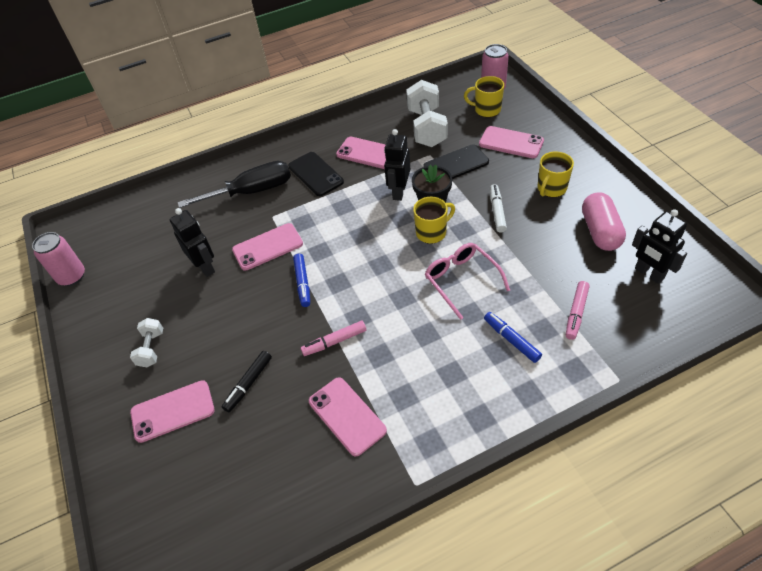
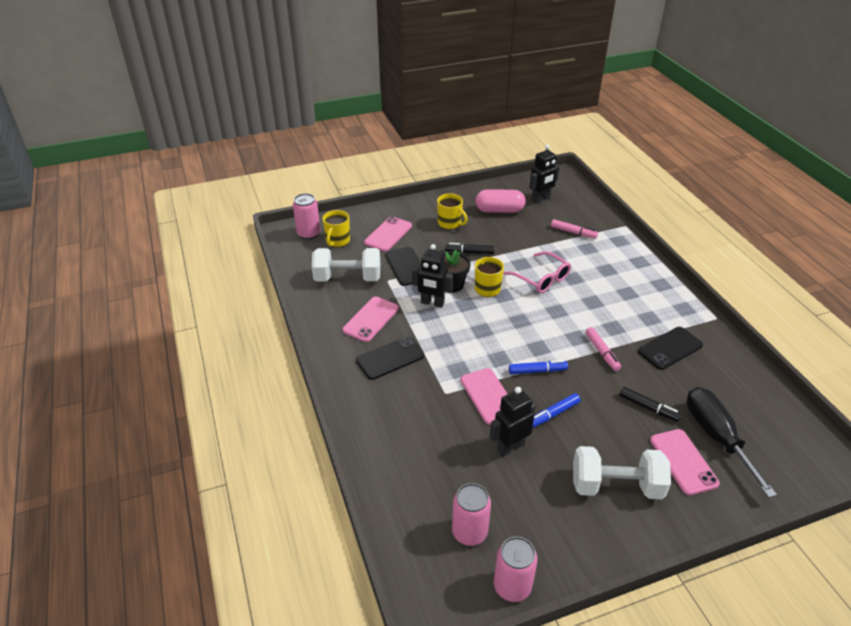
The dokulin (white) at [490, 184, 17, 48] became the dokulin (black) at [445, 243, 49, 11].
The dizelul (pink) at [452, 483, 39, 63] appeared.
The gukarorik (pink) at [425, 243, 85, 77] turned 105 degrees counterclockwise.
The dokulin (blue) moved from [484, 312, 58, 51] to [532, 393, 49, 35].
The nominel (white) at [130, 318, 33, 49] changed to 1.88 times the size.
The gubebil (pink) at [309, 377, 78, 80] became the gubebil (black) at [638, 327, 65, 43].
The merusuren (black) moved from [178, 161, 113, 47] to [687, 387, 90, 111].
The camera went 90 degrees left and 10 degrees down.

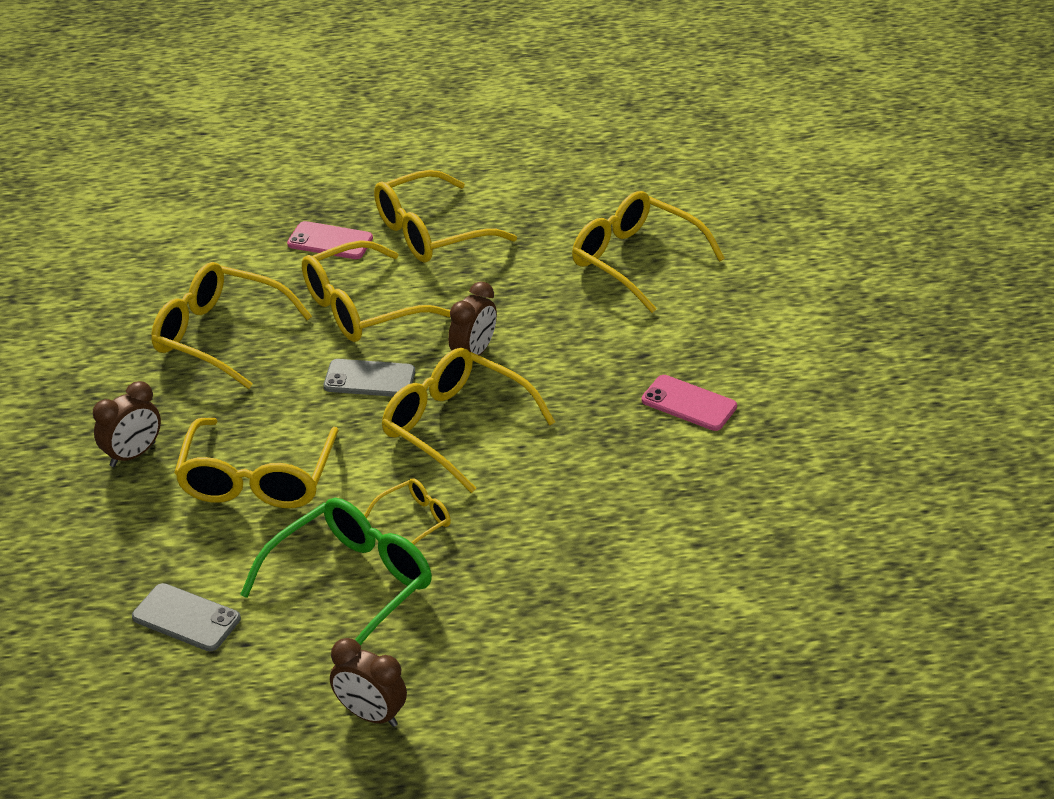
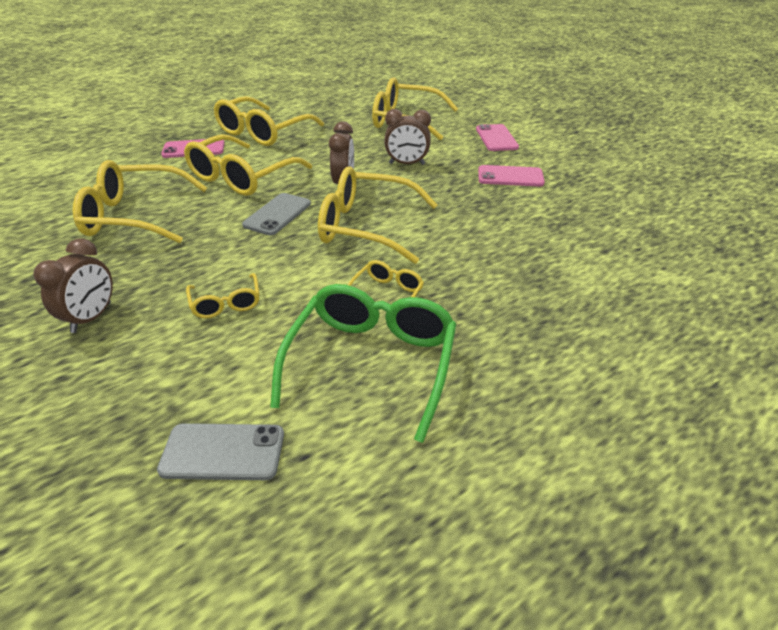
The gukarorik (yellow) at [174, 418, 165, 90] changed to 0.49 times the size.
The gubebil (grey) at [324, 359, 91, 38] turned 45 degrees counterclockwise.
The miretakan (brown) moved from [330, 638, 77, 89] to [384, 109, 47, 56].
The gubebil (pink) at [476, 124, 43, 27] appeared.
The camera went 25 degrees left and 0 degrees up.

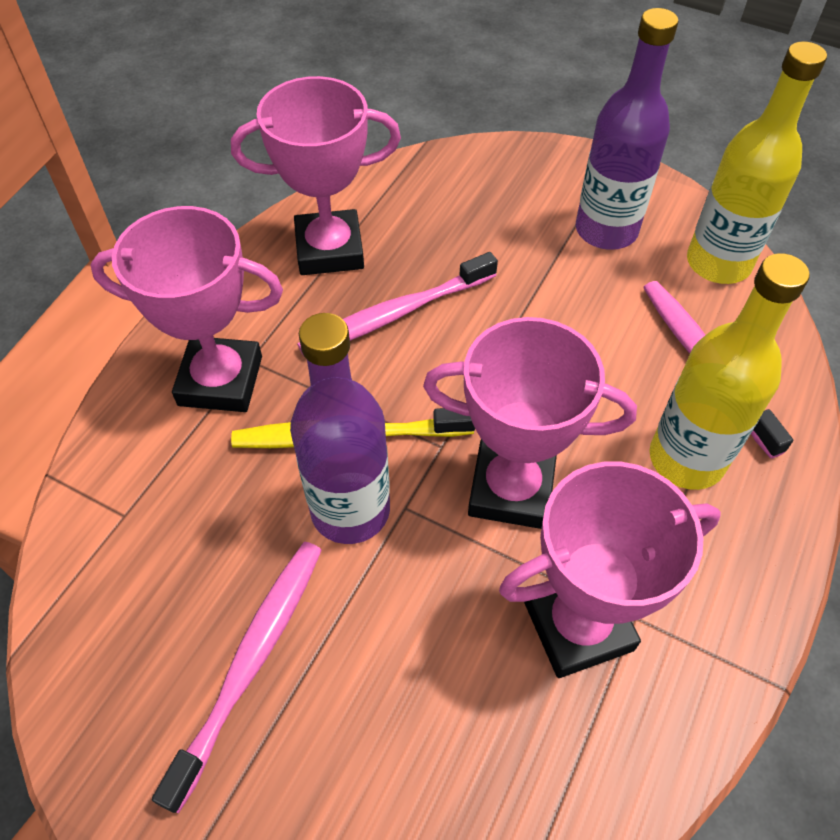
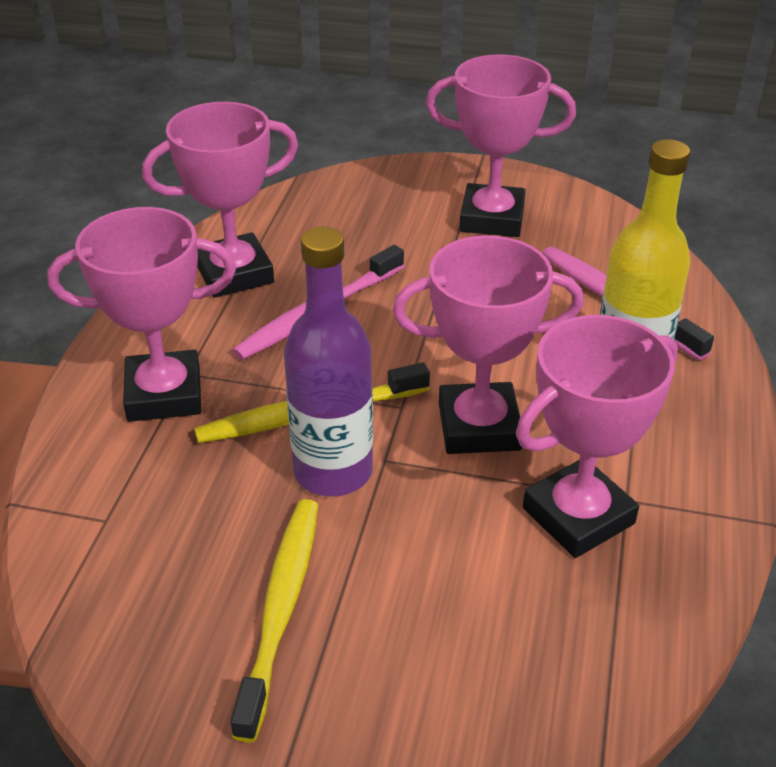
The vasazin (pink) at [152, 542, 170, 271] became the vasazin (yellow) at [230, 499, 88, 244].
The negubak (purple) at [576, 8, 103, 242] was replaced by the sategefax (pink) at [426, 54, 150, 183].
The negubak (yellow) at [687, 41, 140, 243] disappeared.
The camera went 15 degrees left and 15 degrees down.

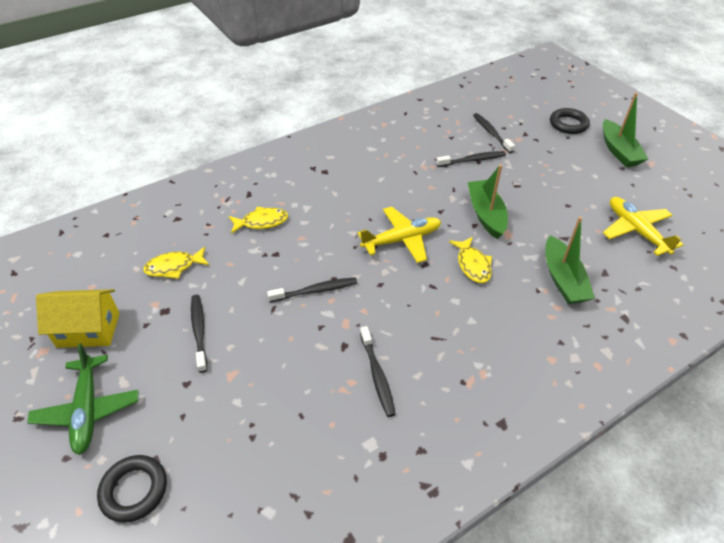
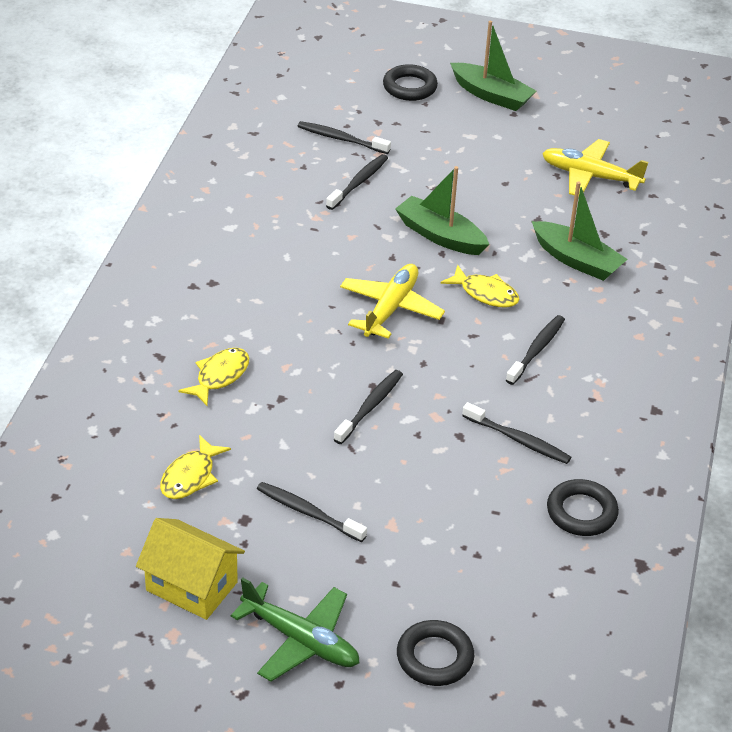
The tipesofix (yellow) at [36, 289, 84, 59] turned 75 degrees clockwise.
The vasazin (black) at [506, 315, 59, 70] appeared.
The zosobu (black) at [547, 479, 72, 57] appeared.
The camera went 45 degrees left and 5 degrees down.

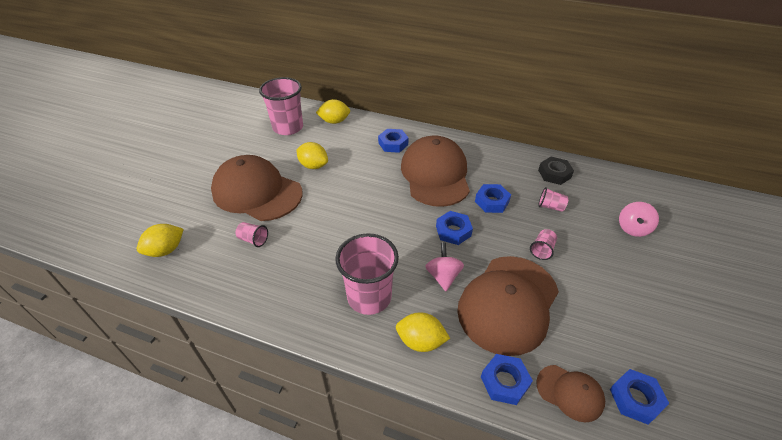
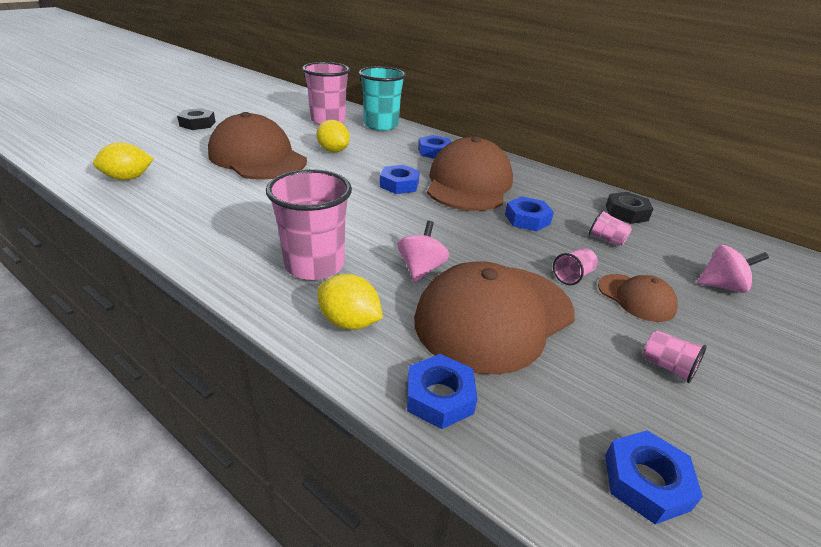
The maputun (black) at [177, 108, 39, 22] appeared.
The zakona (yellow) at [316, 99, 34, 25] was replaced by the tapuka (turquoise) at [359, 67, 47, 64].
The maputun (blue) moved from [436, 211, 37, 34] to [380, 165, 40, 29].
The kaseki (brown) moved from [536, 365, 69, 58] to [598, 274, 80, 48].
The tapuka (pink) moved from [236, 222, 32, 25] to [643, 331, 64, 52].
The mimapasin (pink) at [619, 202, 40, 35] turned 135 degrees counterclockwise.
The camera went 15 degrees right and 10 degrees down.

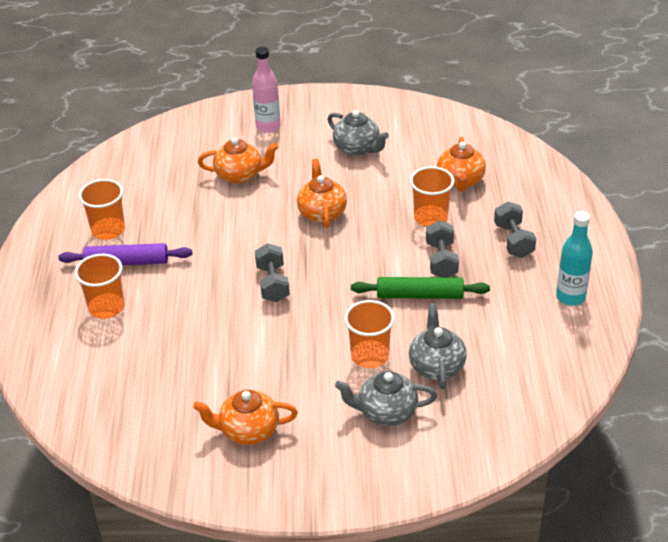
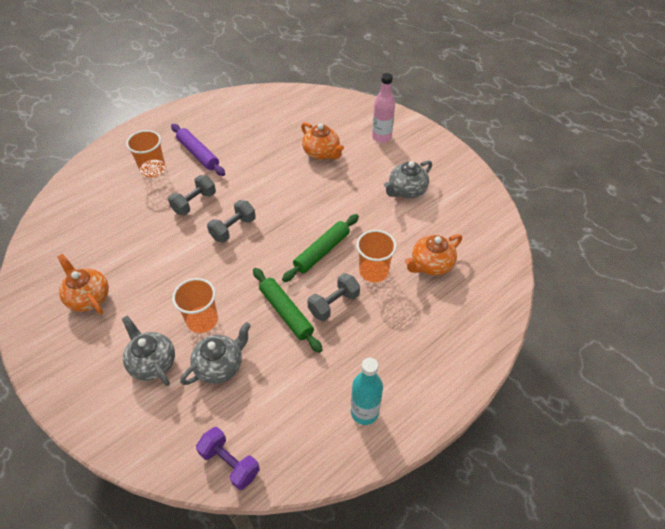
The nominel (grey) moved from [494, 201, 42, 57] to [168, 175, 48, 40].
The nominel (purple) at [196, 427, 64, 63] appeared.
The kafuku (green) at [282, 214, 77, 68] appeared.
The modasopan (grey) at [328, 110, 61, 46] turned 45 degrees clockwise.
The tapuka (orange) at [79, 179, 46, 61] disappeared.
The modasopan (orange) at [297, 159, 50, 69] disappeared.
The camera went 50 degrees right and 10 degrees up.

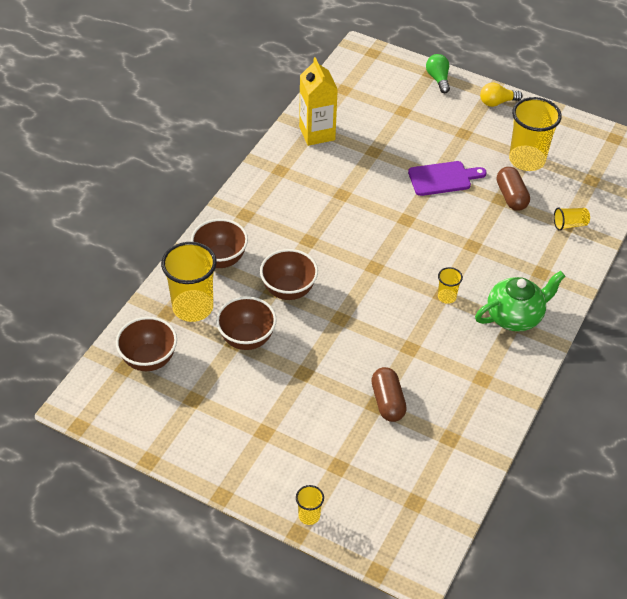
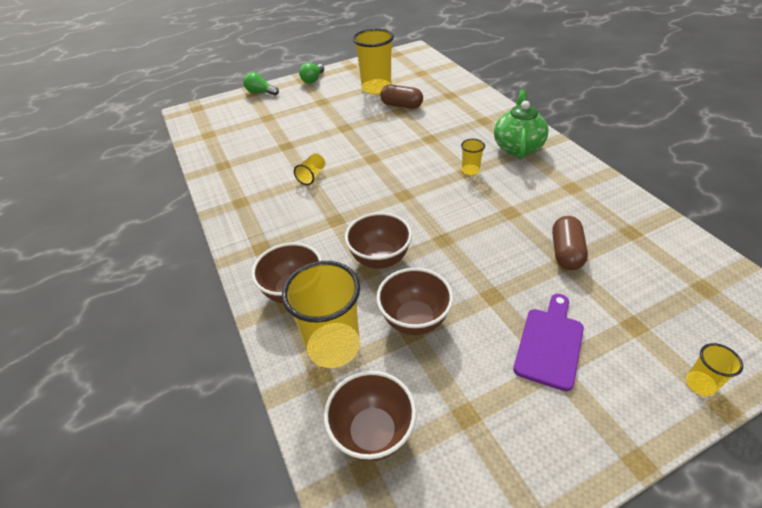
The tapuka (yellow) moved from [554, 207, 36, 24] to [294, 154, 31, 31].
The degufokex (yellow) at [480, 83, 43, 24] became the degufokex (green) at [299, 63, 25, 21].
The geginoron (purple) moved from [408, 161, 79, 35] to [513, 294, 71, 97].
The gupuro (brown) at [371, 367, 36, 55] turned 75 degrees clockwise.
The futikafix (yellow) at [299, 57, 39, 89] disappeared.
The camera went 50 degrees left and 5 degrees down.

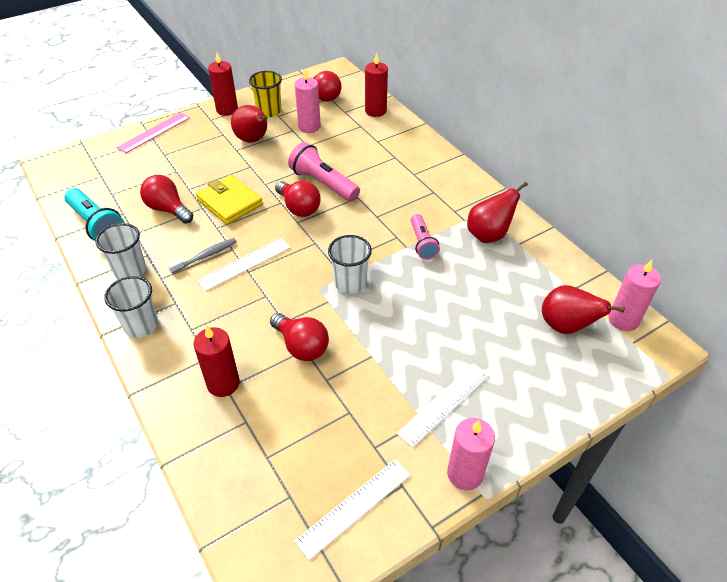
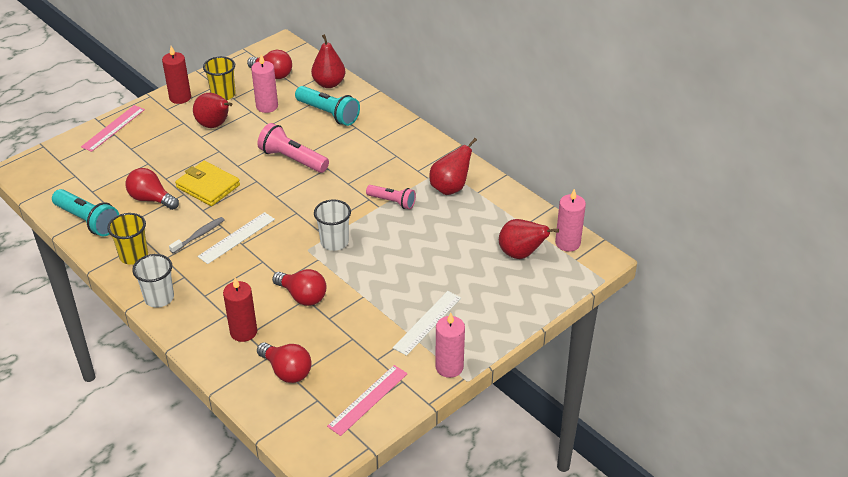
The tapuka (white) at [95, 223, 51, 56] became the tapuka (yellow) at [107, 213, 41, 52].
The degufokex (red) moved from [275, 181, 46, 36] to [257, 342, 55, 41].
The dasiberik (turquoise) at [295, 86, 65, 40] appeared.
The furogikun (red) at [365, 53, 23, 64] was replaced by the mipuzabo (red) at [311, 34, 34, 54].
The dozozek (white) at [294, 459, 116, 101] became the dozozek (pink) at [327, 365, 81, 71].
The dasiberik (pink) at [411, 214, 29, 46] turned 45 degrees counterclockwise.
The camera went 10 degrees left and 5 degrees down.

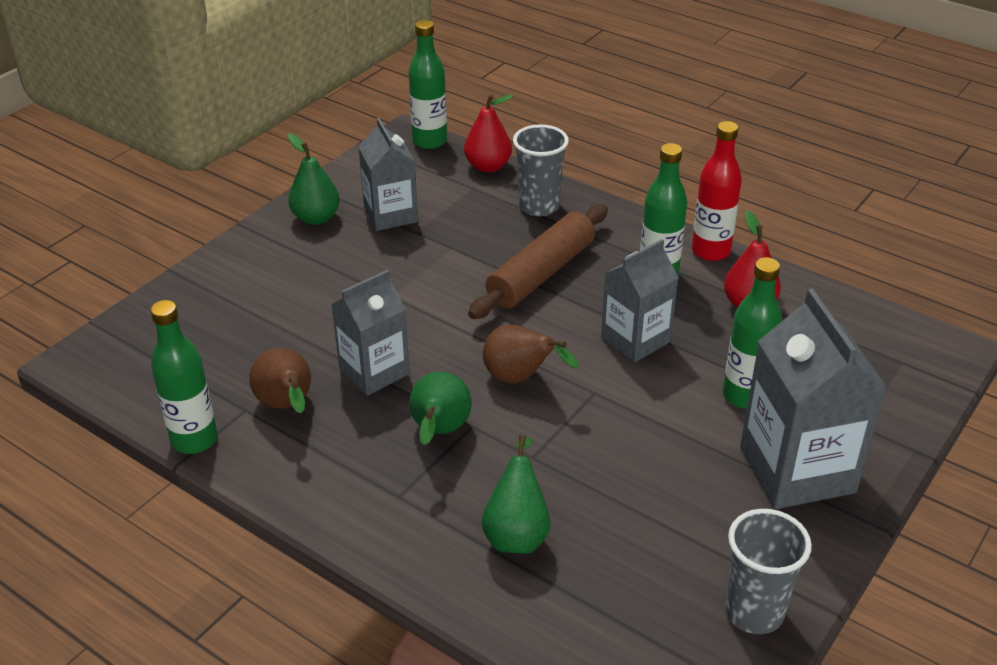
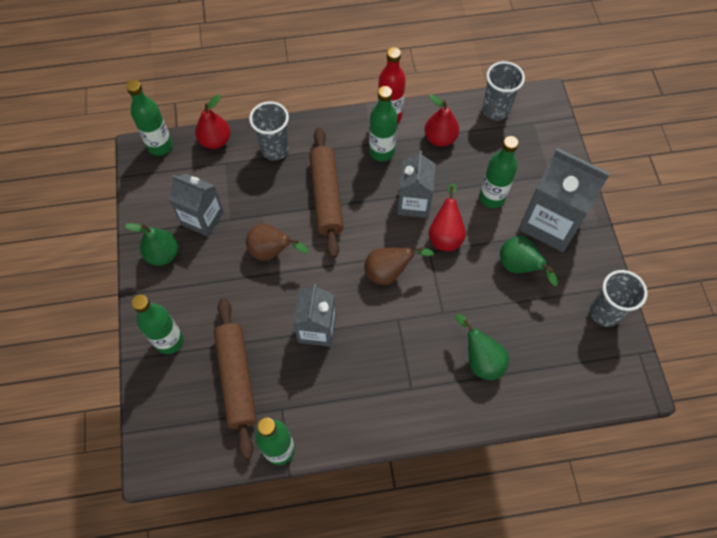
The negubak (green) at [131, 294, 53, 60] appeared.
The kafuku (brown) at [214, 298, 43, 161] appeared.
The mipuzabo (brown) moved from [249, 348, 62, 65] to [246, 224, 63, 37].
The mipuzabo (red) at [428, 184, 38, 67] appeared.
The tapuka (grey) at [483, 61, 42, 60] appeared.
The mipuzabo (green) moved from [409, 372, 63, 73] to [500, 236, 58, 50].
The camera went 45 degrees left and 25 degrees up.

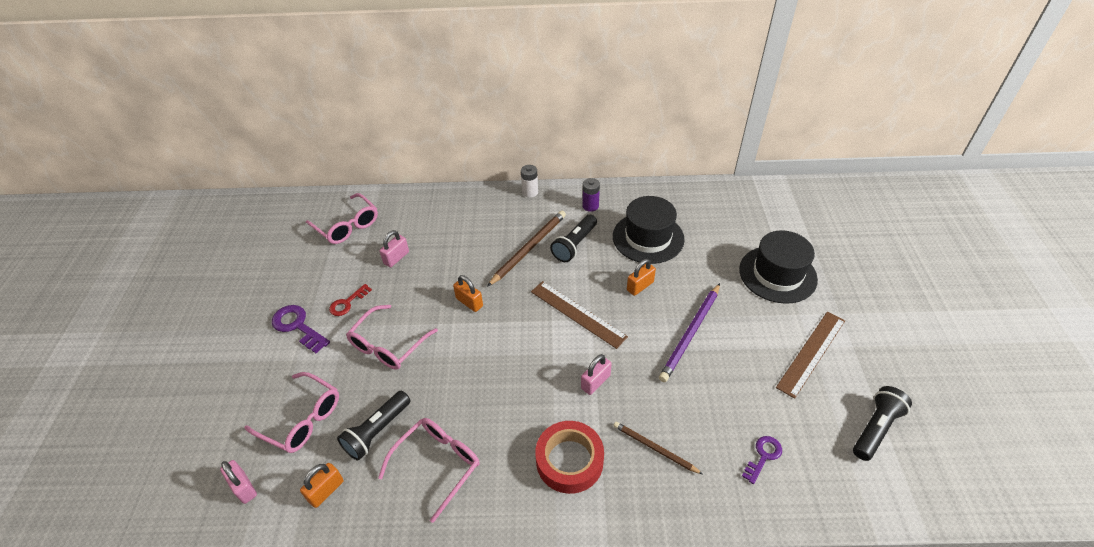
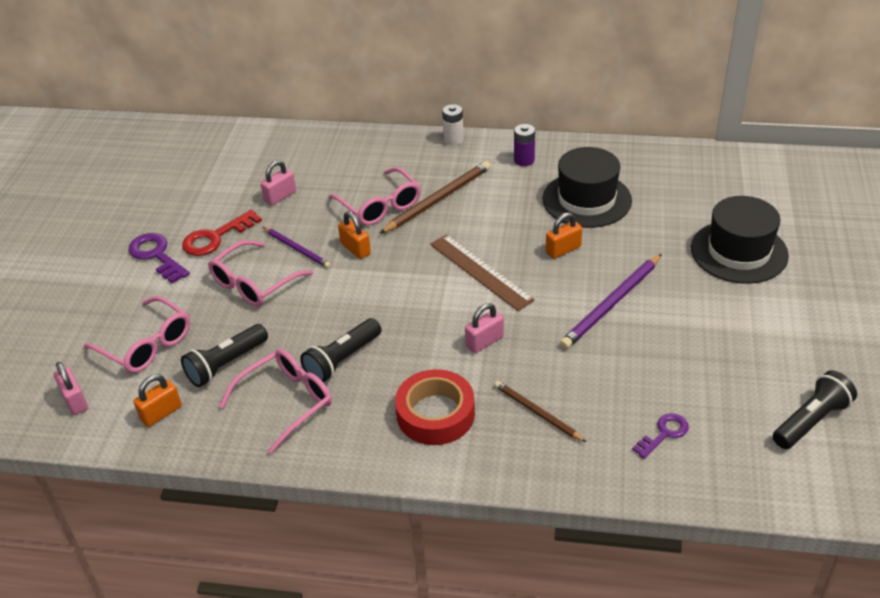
The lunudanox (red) at [329, 284, 43, 32] changed to 1.55 times the size.
The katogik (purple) at [263, 227, 68, 41] appeared.
The dasiberik (black) moved from [550, 215, 47, 47] to [300, 318, 81, 65].
The gukarorik (pink) moved from [306, 193, 72, 51] to [328, 167, 93, 58].
The dozozek (brown) at [776, 312, 69, 87] disappeared.
The camera went 10 degrees right and 5 degrees down.

